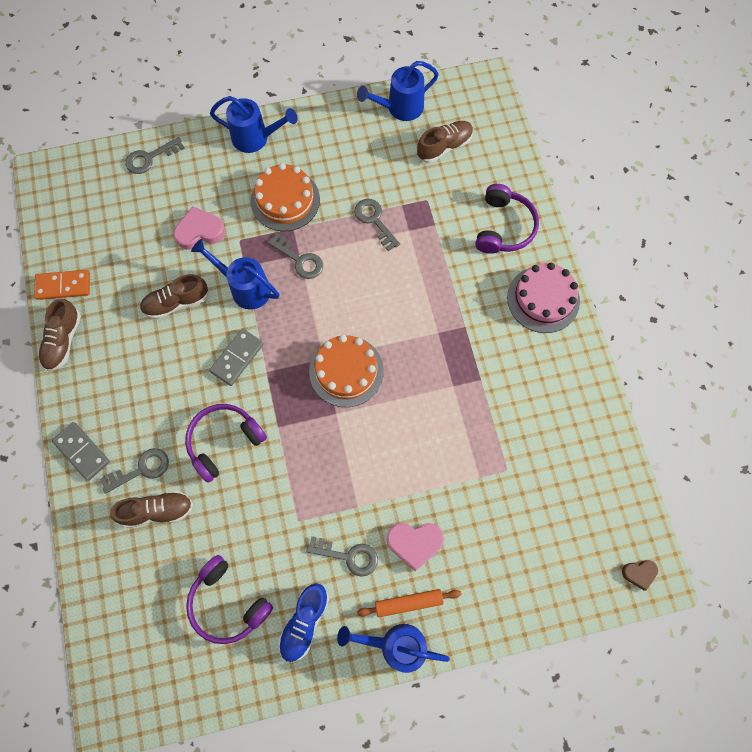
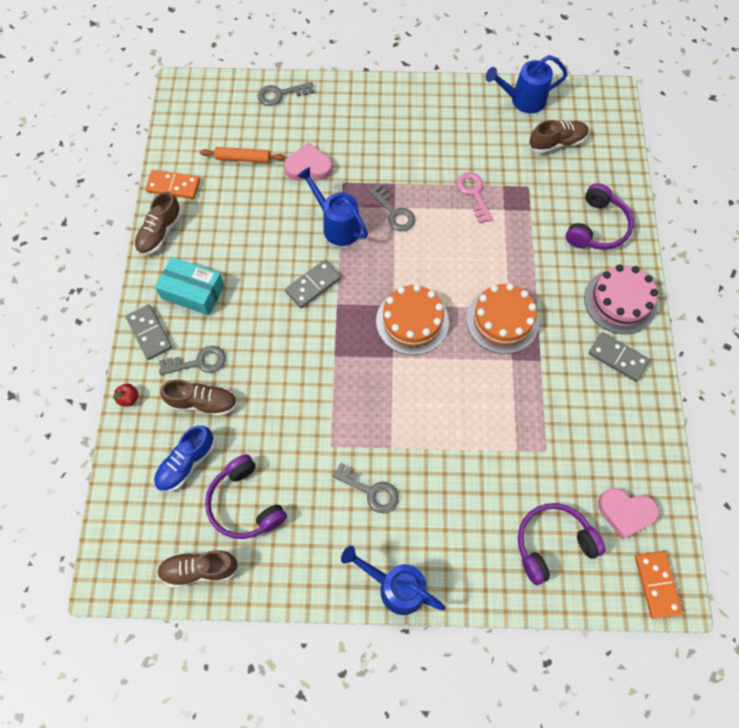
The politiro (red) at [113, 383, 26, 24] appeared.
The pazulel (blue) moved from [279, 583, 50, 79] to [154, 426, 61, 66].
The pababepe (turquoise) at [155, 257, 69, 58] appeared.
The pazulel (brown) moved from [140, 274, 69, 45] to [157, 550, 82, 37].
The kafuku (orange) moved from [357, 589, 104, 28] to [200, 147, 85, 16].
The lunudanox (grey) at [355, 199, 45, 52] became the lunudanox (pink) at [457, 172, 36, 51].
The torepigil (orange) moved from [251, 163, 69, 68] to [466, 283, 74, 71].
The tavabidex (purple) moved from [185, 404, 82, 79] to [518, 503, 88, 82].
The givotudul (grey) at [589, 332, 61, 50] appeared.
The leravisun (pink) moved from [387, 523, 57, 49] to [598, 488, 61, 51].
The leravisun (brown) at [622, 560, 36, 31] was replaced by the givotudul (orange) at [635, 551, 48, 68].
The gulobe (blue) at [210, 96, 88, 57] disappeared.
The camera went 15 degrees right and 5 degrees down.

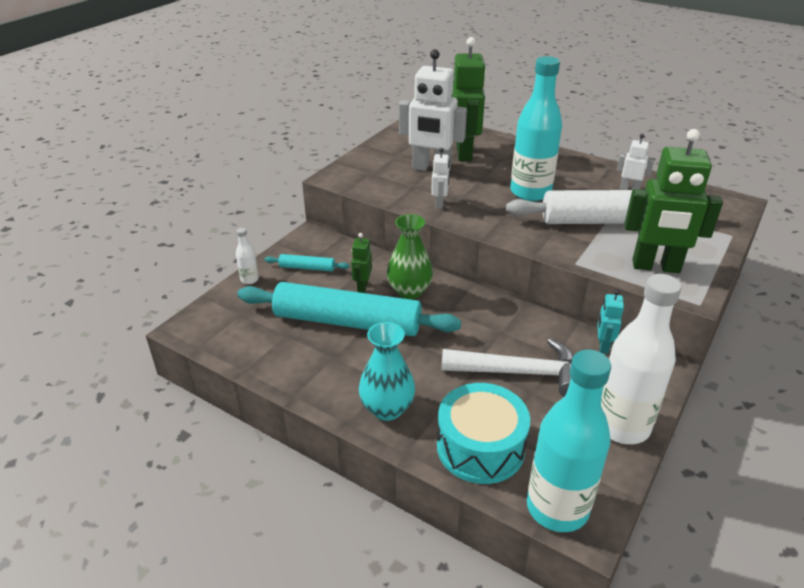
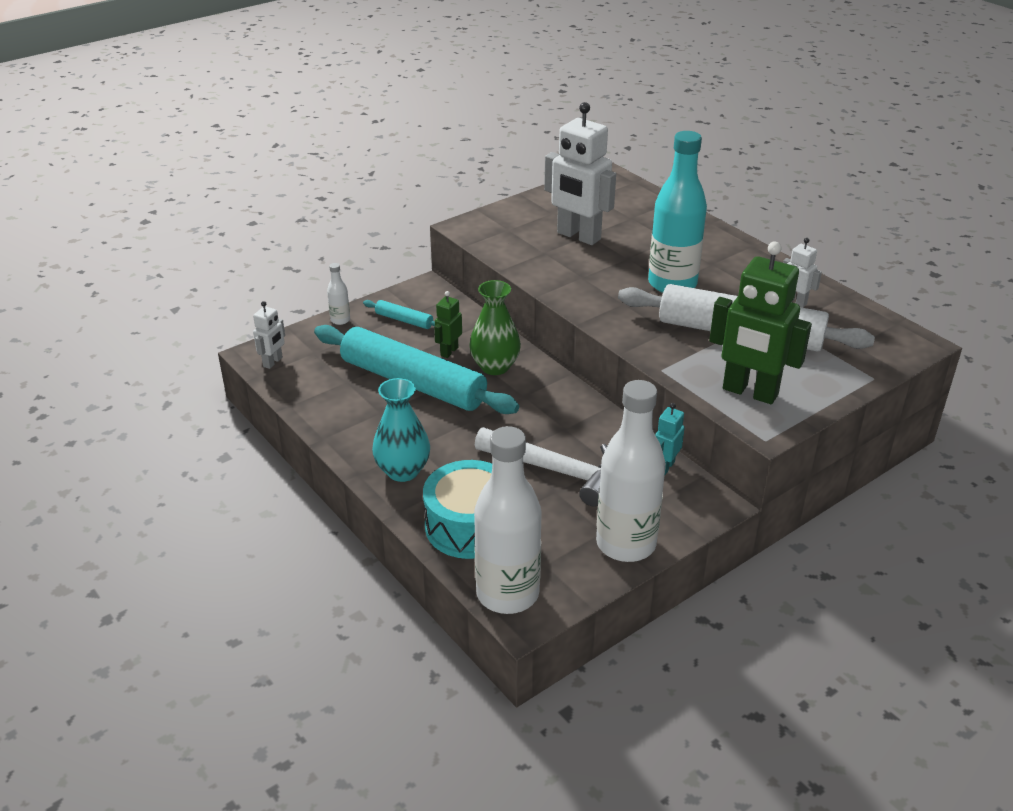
The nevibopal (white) moved from [431, 148, 19, 61] to [253, 301, 32, 68].
The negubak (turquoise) at [527, 350, 84, 182] became the negubak (white) at [474, 426, 68, 188].
The nevibopal (green) at [451, 37, 35, 124] disappeared.
The camera went 20 degrees right and 0 degrees up.

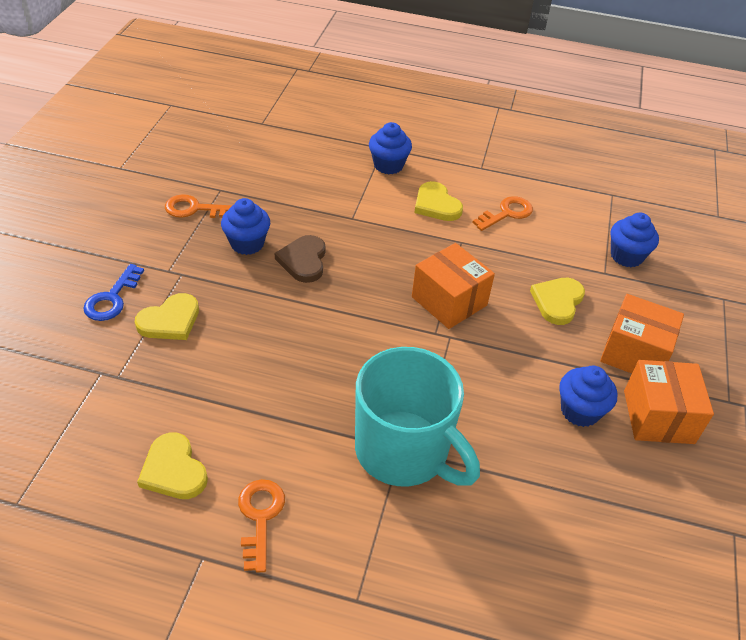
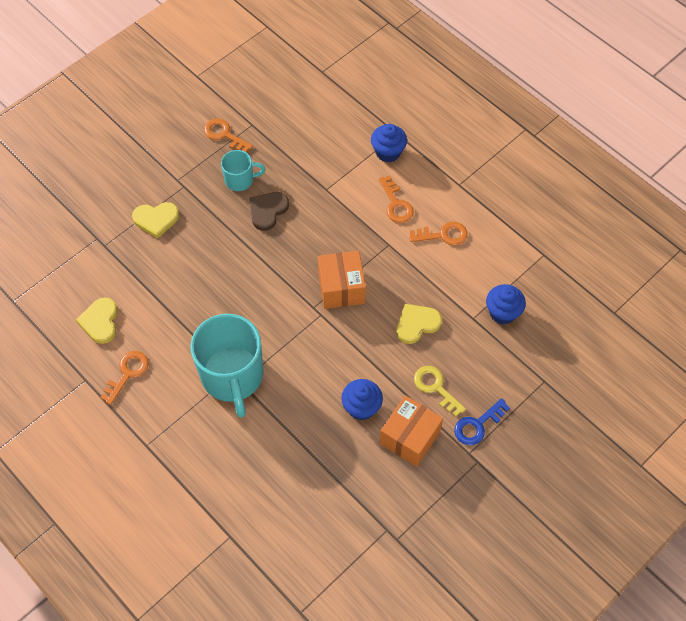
The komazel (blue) at [221, 198, 49, 57] was replaced by the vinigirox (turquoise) at [221, 150, 45, 41].
The leravisun (yellow) at [414, 181, 49, 40] was replaced by the lunudanox (orange) at [379, 176, 35, 47].
The pababepe (orange) at [600, 294, 84, 79] was replaced by the lunudanox (yellow) at [414, 366, 52, 51].
The lunudanox (blue) moved from [83, 264, 61, 57] to [454, 398, 56, 47].
The camera went 35 degrees right and 15 degrees up.

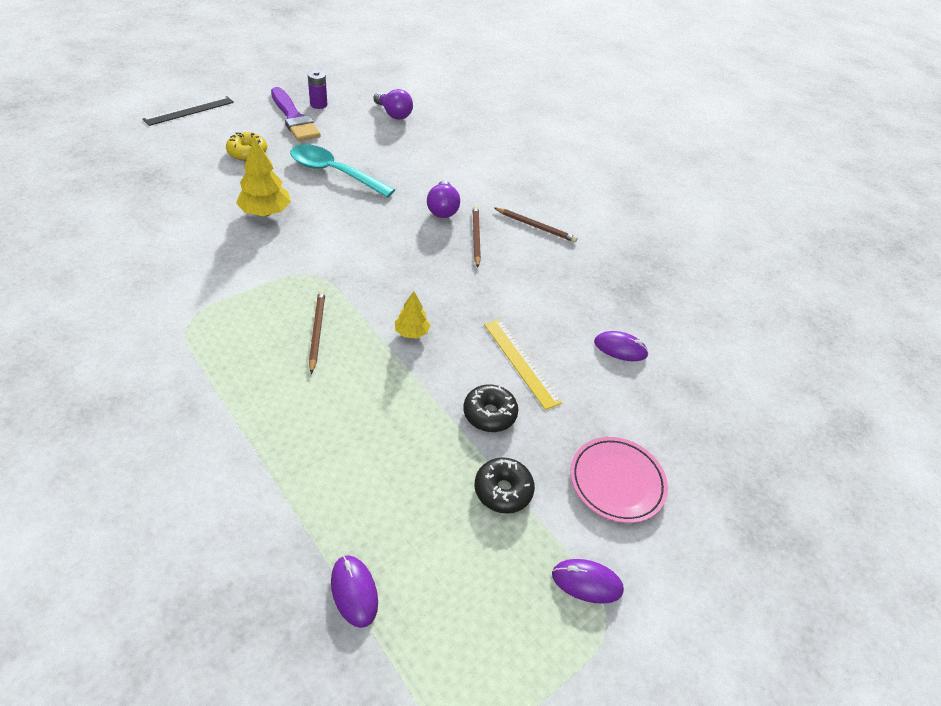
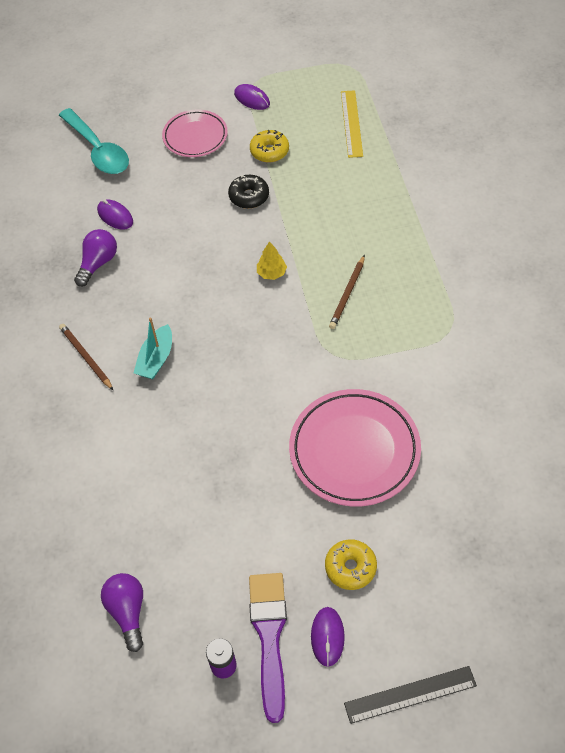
The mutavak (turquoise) moved from [290, 145, 105, 53] to [59, 108, 70, 66].
The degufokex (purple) moved from [427, 180, 33, 38] to [74, 229, 43, 58].
The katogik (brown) at [473, 206, 8, 62] was replaced by the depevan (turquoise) at [134, 318, 38, 61].
The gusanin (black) at [475, 457, 60, 57] became the gusanin (yellow) at [250, 130, 39, 32].
The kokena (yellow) at [236, 138, 55, 78] was replaced by the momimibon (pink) at [289, 389, 132, 117].
The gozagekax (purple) moved from [331, 555, 47, 73] to [311, 607, 34, 60].
The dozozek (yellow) moved from [484, 319, 78, 91] to [341, 90, 22, 68].
The camera went 145 degrees left and 10 degrees up.

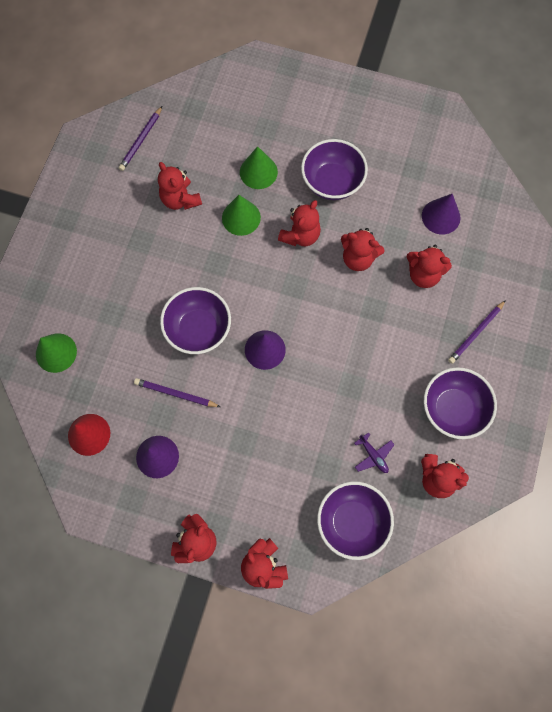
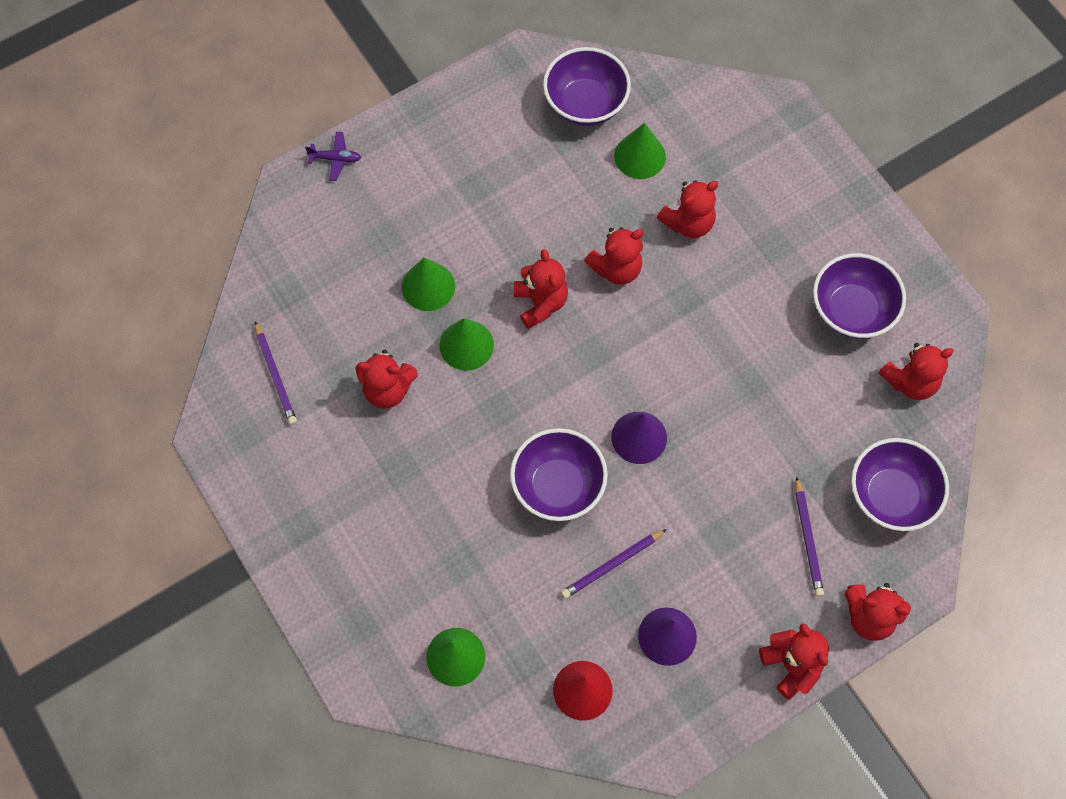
The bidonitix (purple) moved from [354, 432, 40, 41] to [305, 132, 56, 49].
The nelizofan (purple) moved from [301, 139, 67, 61] to [543, 47, 88, 79].
The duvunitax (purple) at [422, 194, 39, 41] became the duvunitax (green) at [614, 123, 52, 56].
The katogik (purple) moved from [448, 300, 58, 64] to [795, 476, 29, 121].
The camera went 50 degrees left and 5 degrees down.

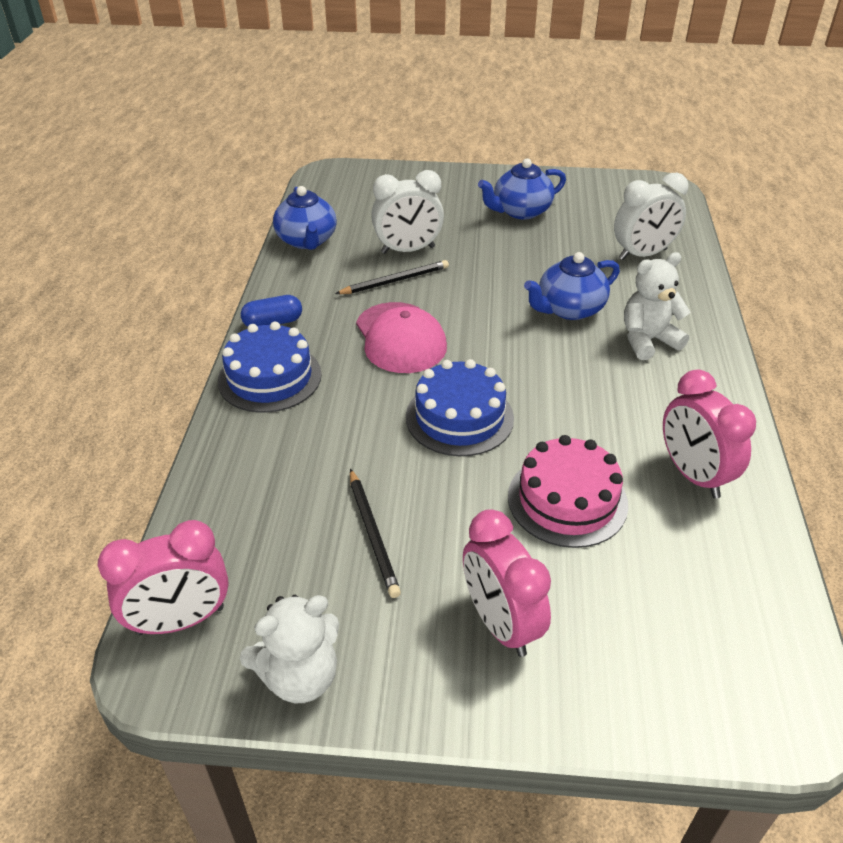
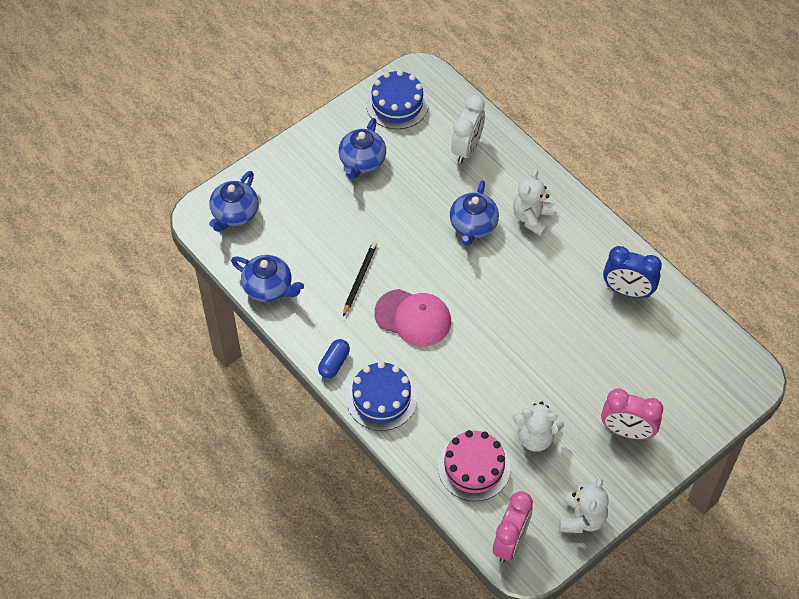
The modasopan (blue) at [209, 171, 50, 61] appeared.
The torepigil (blue) moved from [406, 359, 108, 97] to [366, 70, 63, 59].
The torepigil (pink) moved from [508, 435, 120, 113] to [438, 430, 73, 71].
The katogik (black) at [350, 469, 51, 129] was replaced by the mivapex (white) at [513, 401, 51, 51].
The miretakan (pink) at [663, 370, 93, 128] became the miretakan (blue) at [603, 246, 59, 52].
The miretakan (white) at [371, 170, 73, 84] disappeared.
The camera went 45 degrees left and 15 degrees up.

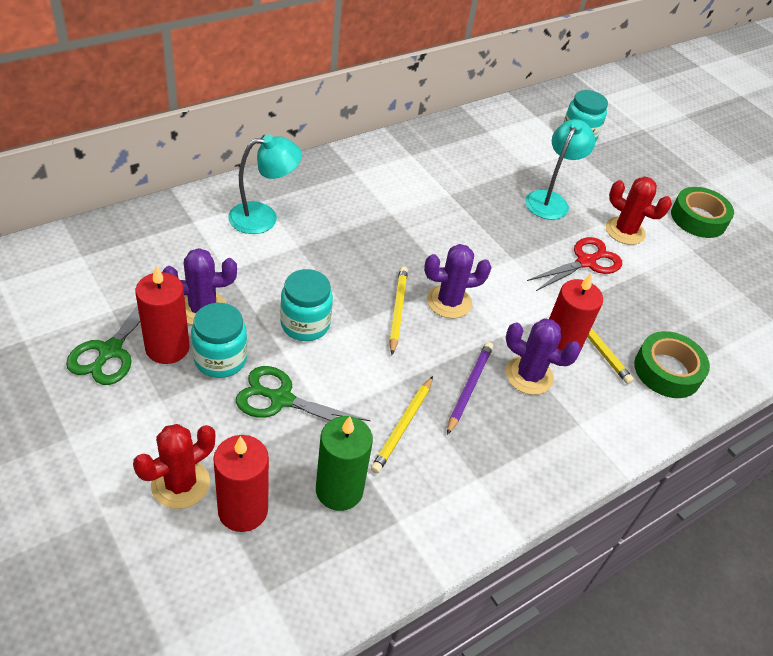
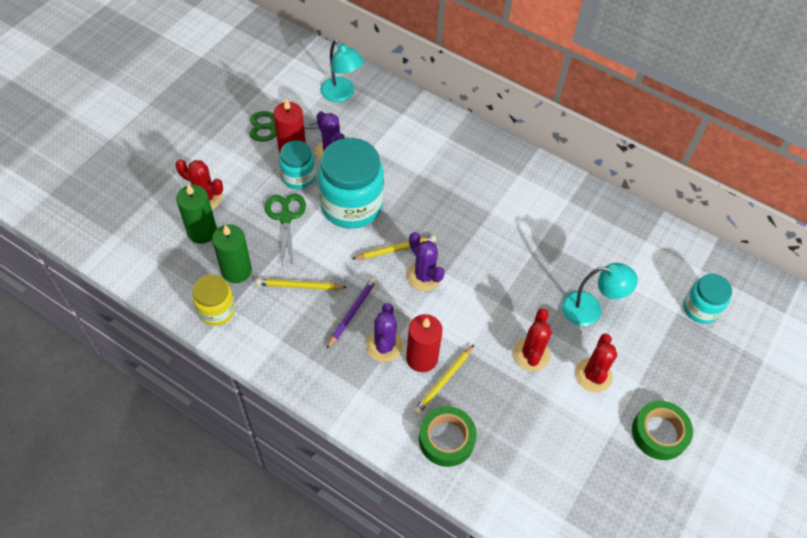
The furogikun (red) at [213, 435, 56, 97] became the furogikun (green) at [176, 184, 41, 60].
The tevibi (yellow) at [192, 274, 43, 52] appeared.
The tevibi (turquoise) at [280, 269, 53, 72] changed to 1.81 times the size.
The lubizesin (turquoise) moved from [228, 134, 74, 100] to [320, 40, 44, 62].
The katogik (purple) at [447, 342, 46, 93] turned 60 degrees counterclockwise.
The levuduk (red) at [527, 237, 95, 54] was replaced by the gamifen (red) at [513, 308, 39, 63].
The camera went 70 degrees right and 10 degrees up.

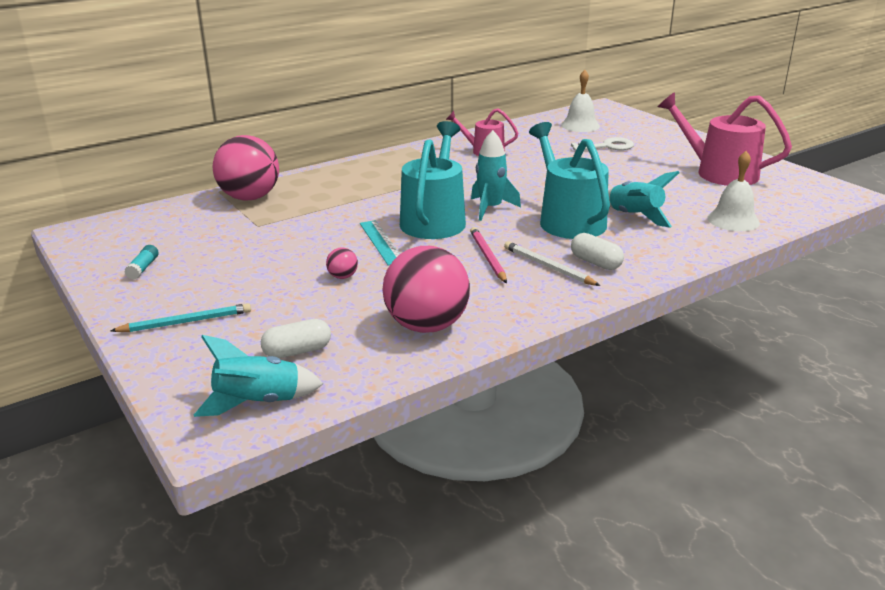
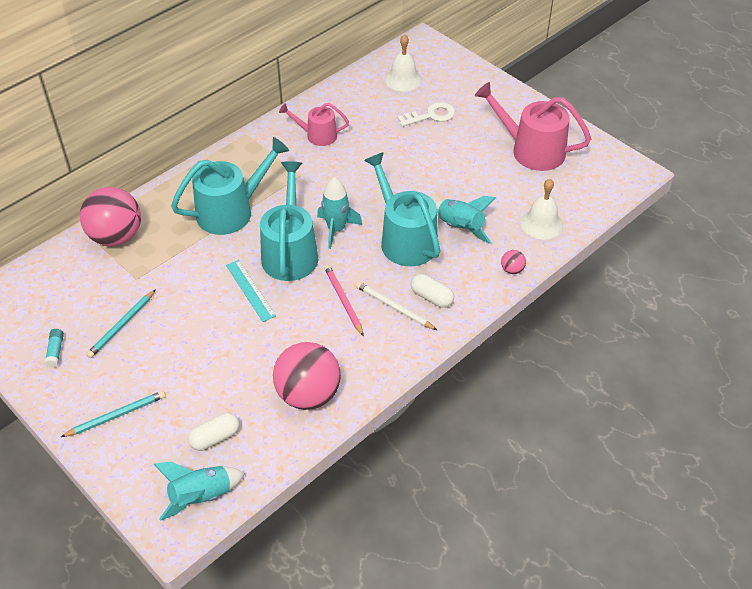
The katogik (turquoise) at [86, 289, 70, 69] appeared.
The gulobe (turquoise) at [171, 137, 118, 98] appeared.
The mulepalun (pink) moved from [326, 247, 32, 32] to [501, 250, 25, 24].
The camera went 10 degrees left and 20 degrees up.

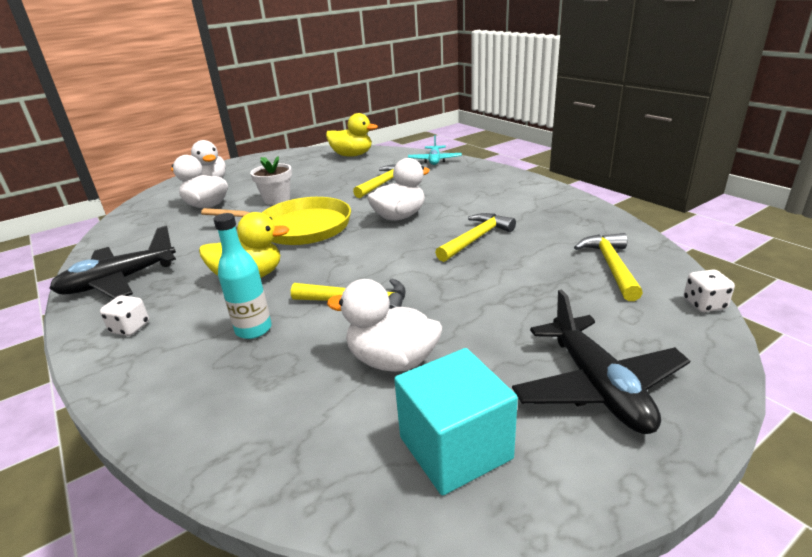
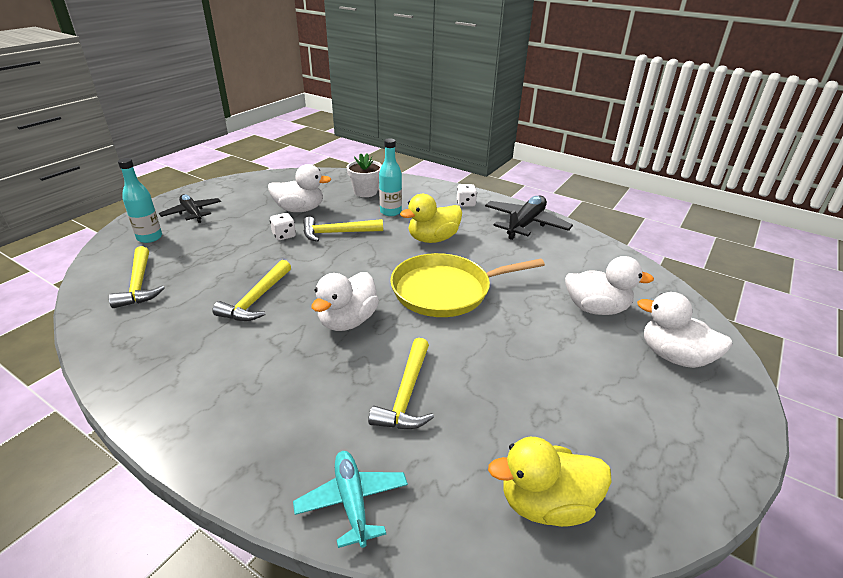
The negubak (turquoise) at [118, 158, 44, 85] appeared.
The bidonitix (black) at [512, 289, 178, 145] changed to 0.66 times the size.
The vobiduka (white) moved from [684, 269, 51, 43] to [270, 213, 26, 27].
The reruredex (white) moved from [250, 156, 42, 49] to [347, 153, 35, 44].
The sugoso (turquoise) at [394, 348, 124, 147] disappeared.
The camera went 155 degrees right and 5 degrees up.

